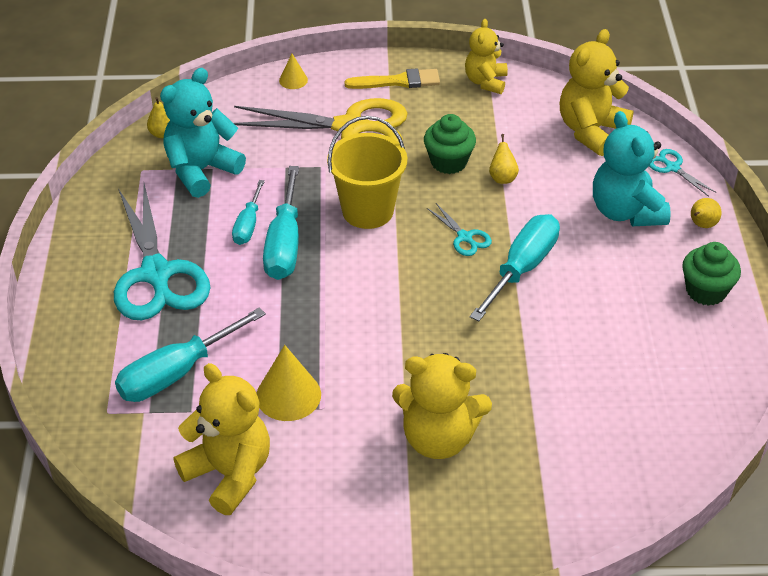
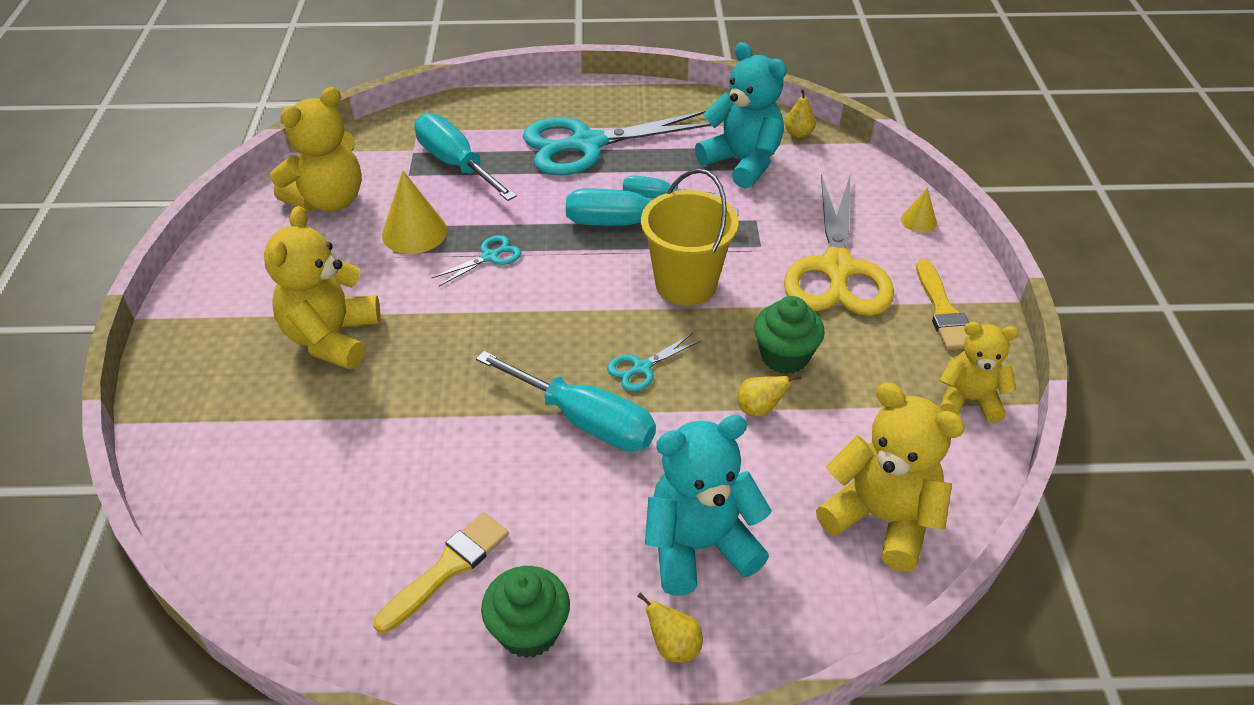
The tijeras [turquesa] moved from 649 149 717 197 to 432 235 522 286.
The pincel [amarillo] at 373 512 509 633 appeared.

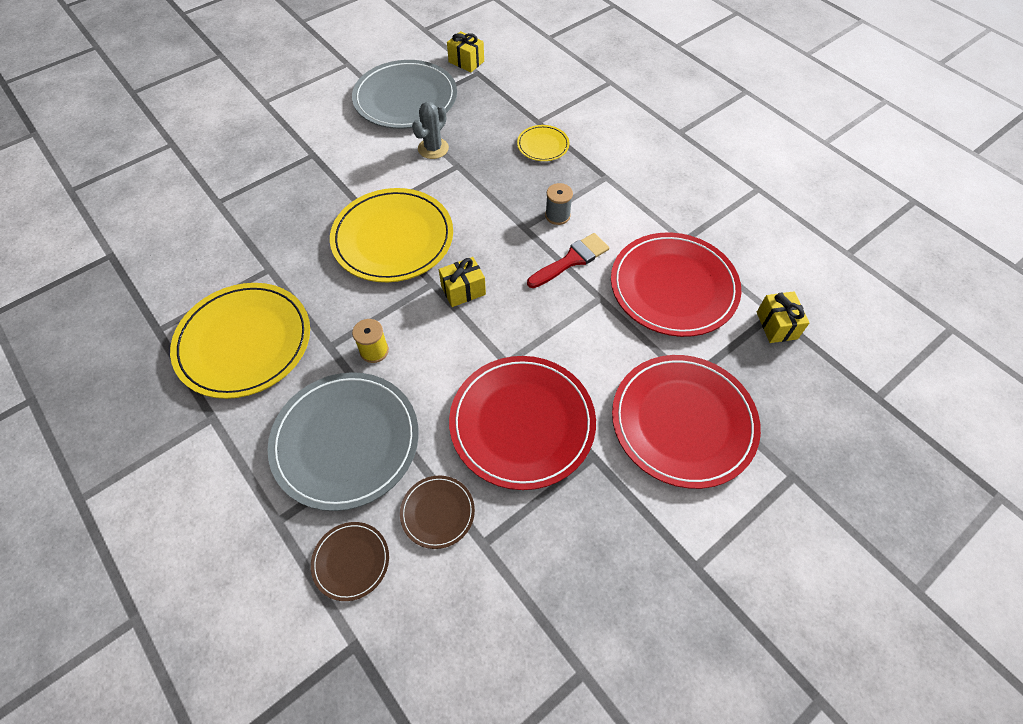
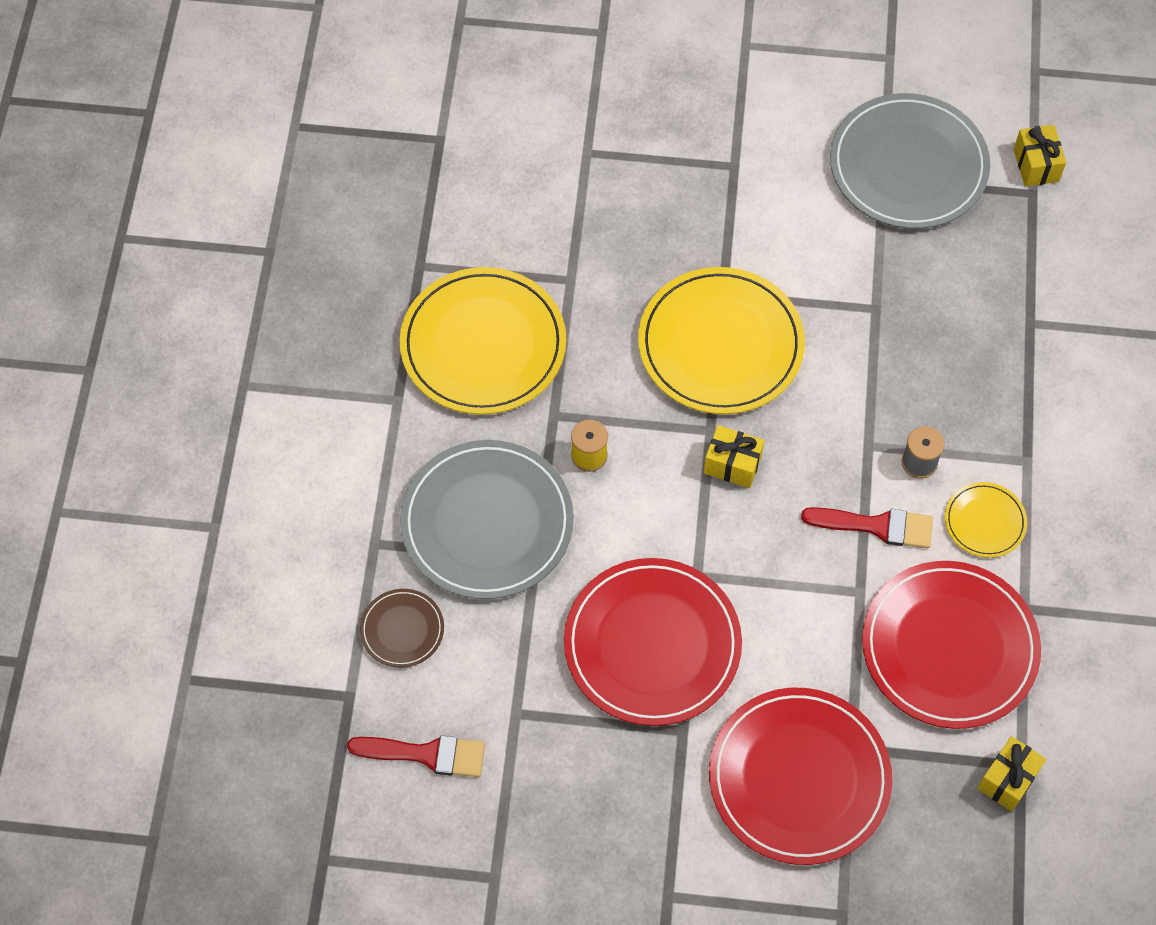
The cactus [gris] at 412 102 449 159 disappeared.
The plato [amarillo] moved from 517 125 569 161 to 945 482 1027 558.
The plato [marrón] at 400 475 475 549 disappeared.
The pincel [rojo] at 347 735 485 777 appeared.

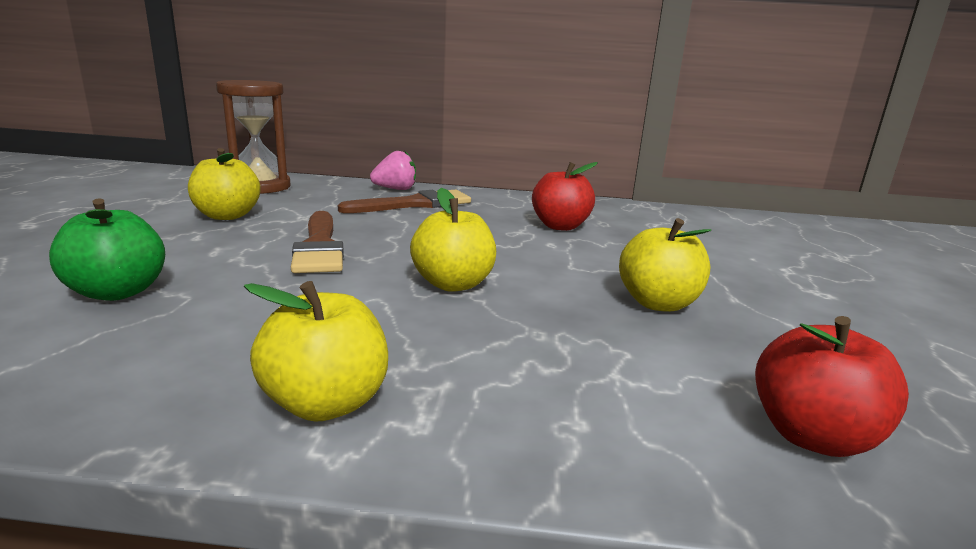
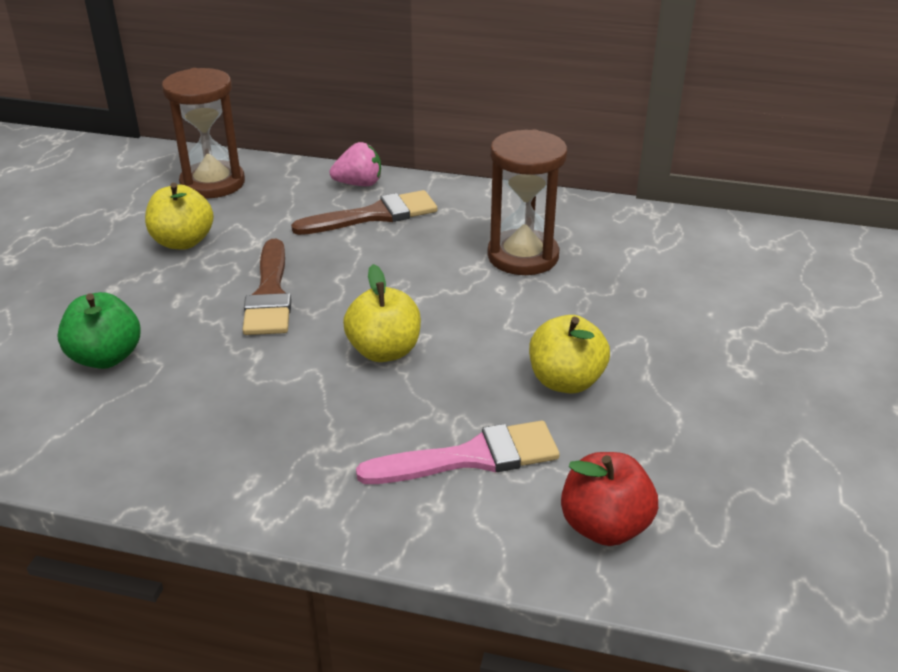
The manzana [rojo] at 532 162 598 231 was replaced by the reloj de arena [marrón] at 487 129 567 275.
The manzana [amarillo] at 244 281 388 422 disappeared.
The pincel [rosa] at 356 421 560 484 appeared.

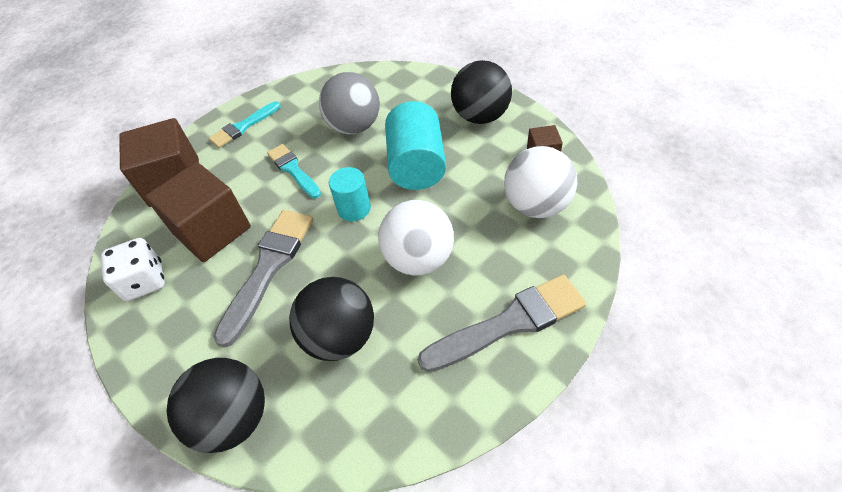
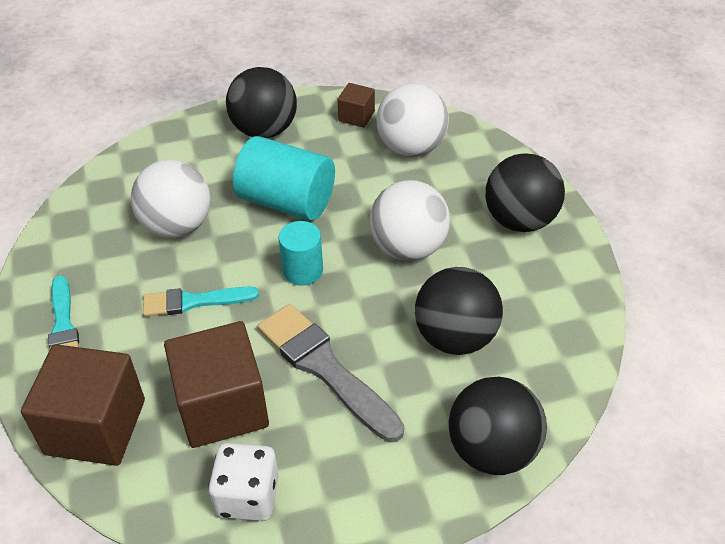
The pelota [gris] at 319 72 380 134 became the pelota [blanco] at 131 160 211 238.
The pincel [gris] at 418 275 586 372 was replaced by the pelota [negro] at 485 153 565 232.

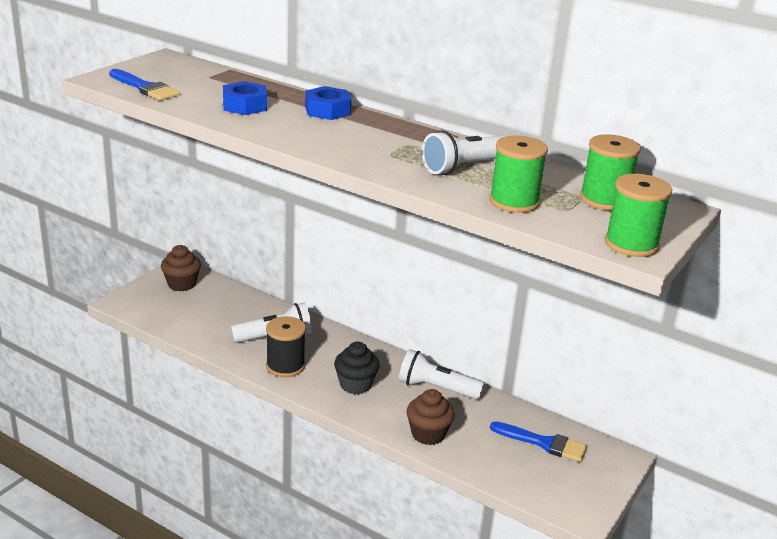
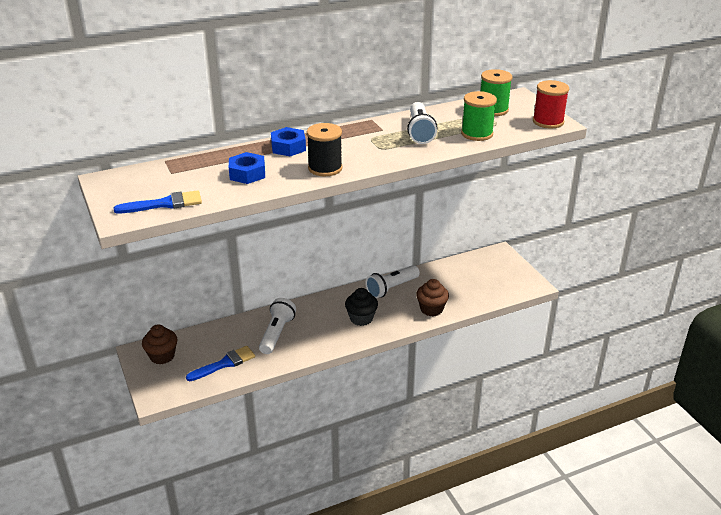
The carrete [verde] at 605 174 672 257 became the carrete [rojo] at 533 80 569 129.
The carrete [negro] moved from 266 316 306 377 to 307 123 343 176.
The pincel [azul] moved from 490 421 587 462 to 186 346 255 381.

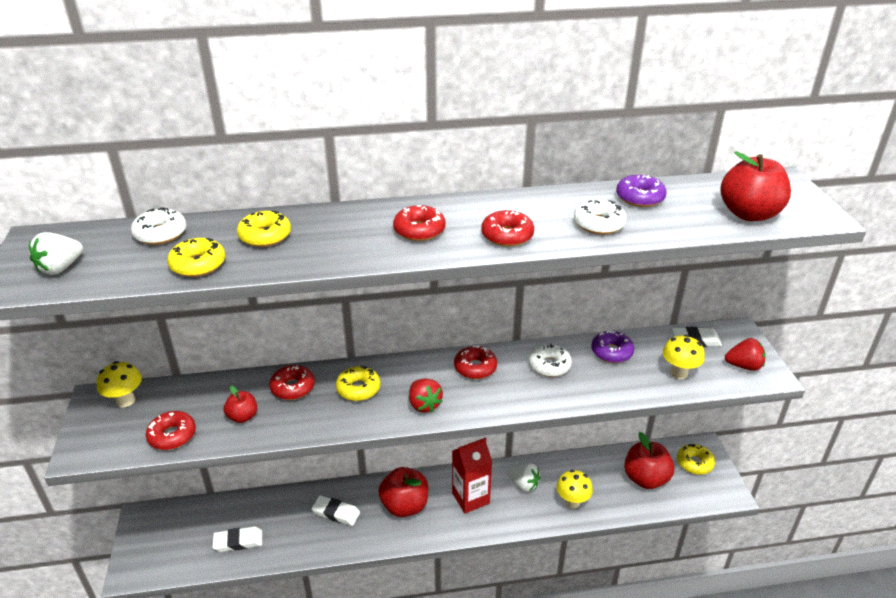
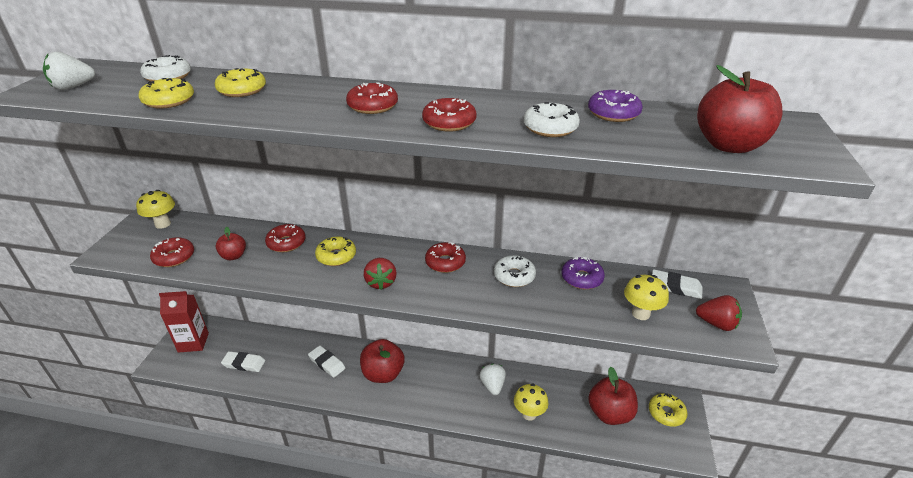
The cartón de leche [rojo] moved from 452 438 492 513 to 159 291 209 353.
The fresa [blanco] at 508 463 540 492 turned 150 degrees counterclockwise.

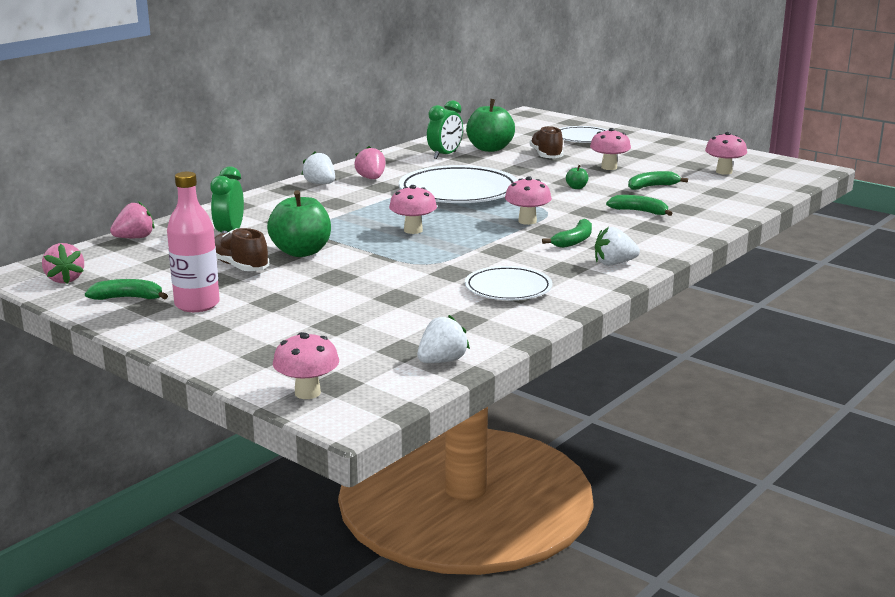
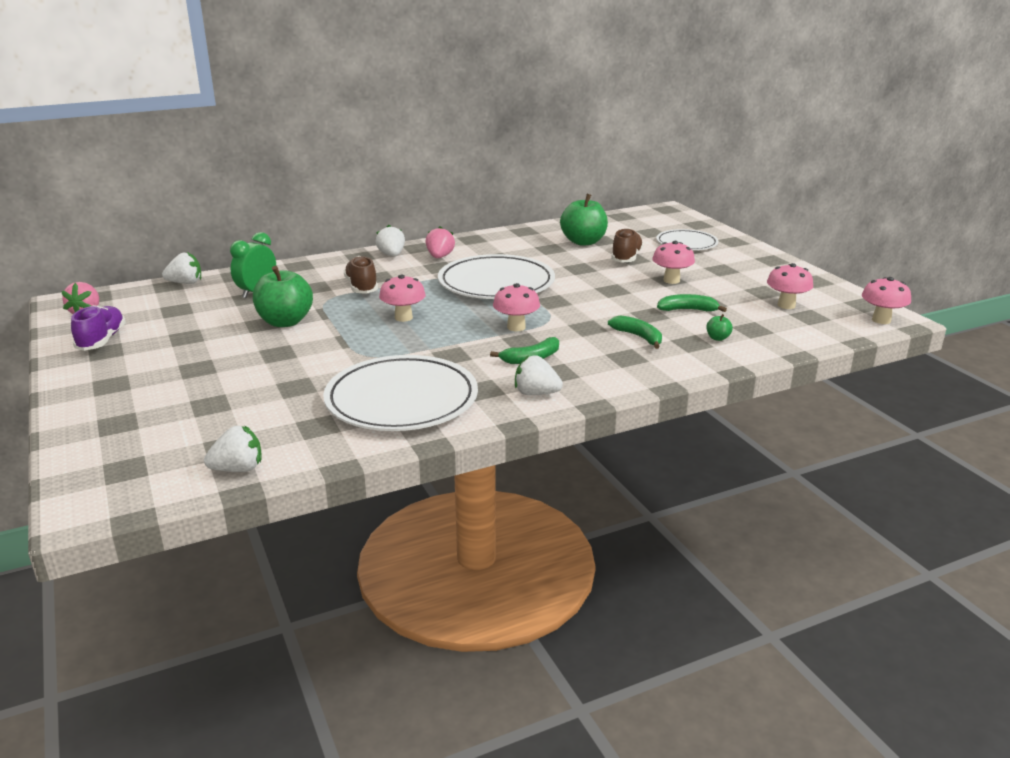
The despertador [verde] at 427 100 463 159 disappeared.
The manzana [verde] moved from 566 165 588 189 to 706 314 733 341.
The botella [rosa] at 167 172 220 312 disappeared.
The fresa [rosa] at 110 201 155 238 became the fresa [blanco] at 162 252 201 284.
The zapato [marrón] moved from 214 228 269 271 to 344 256 378 294.
The plato [blanco] at 465 266 552 300 changed to 1.72 times the size.
The plátano [verde] at 85 279 168 300 was replaced by the zapato [morado] at 71 305 126 351.
The seta [rosa] moved from 273 332 339 399 to 862 277 911 324.

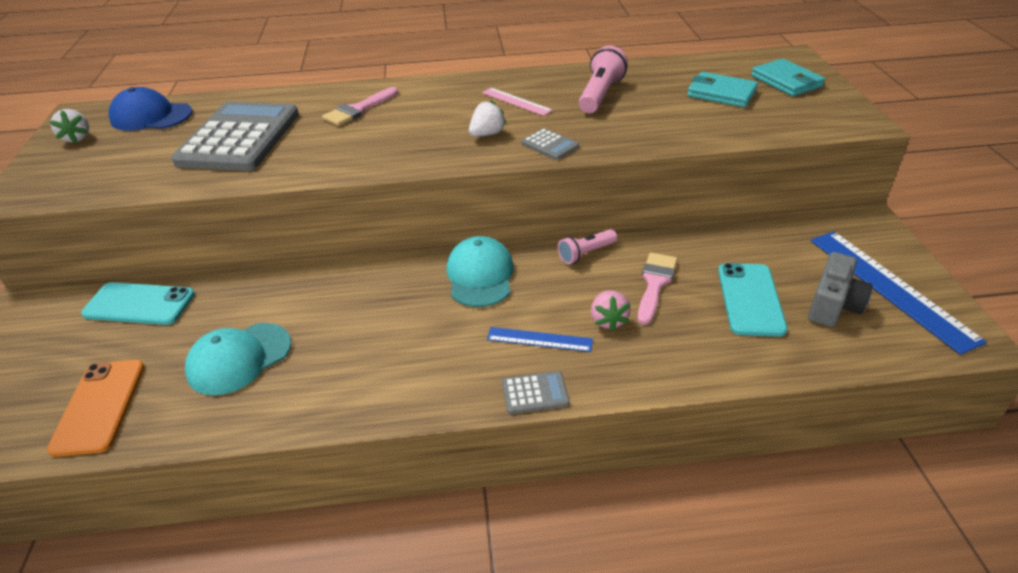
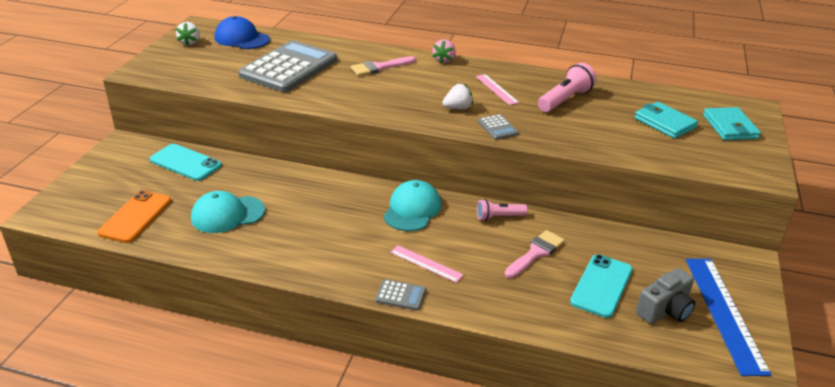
The fresa [rosa] moved from 591 290 631 331 to 432 39 456 64.
The regla [azul] at 487 327 593 352 became the regla [rosa] at 390 245 464 283.

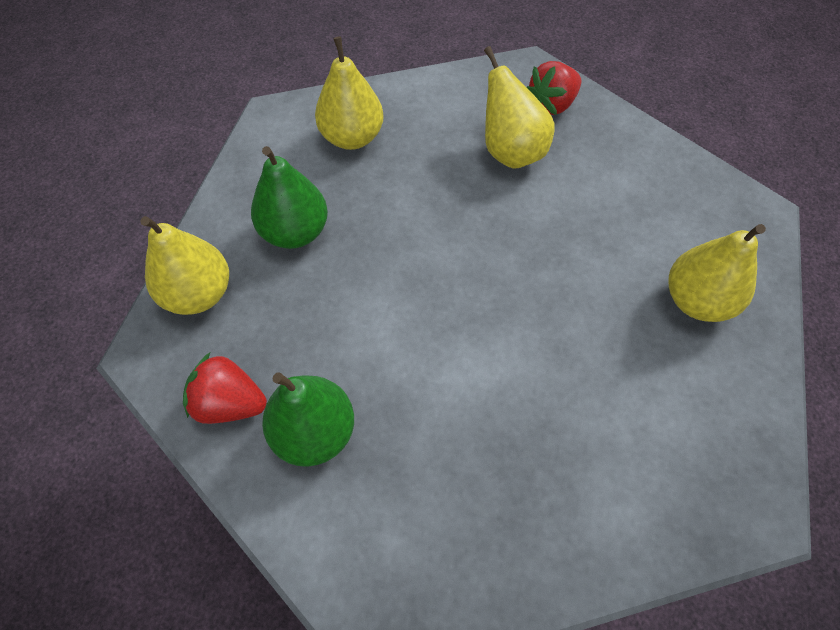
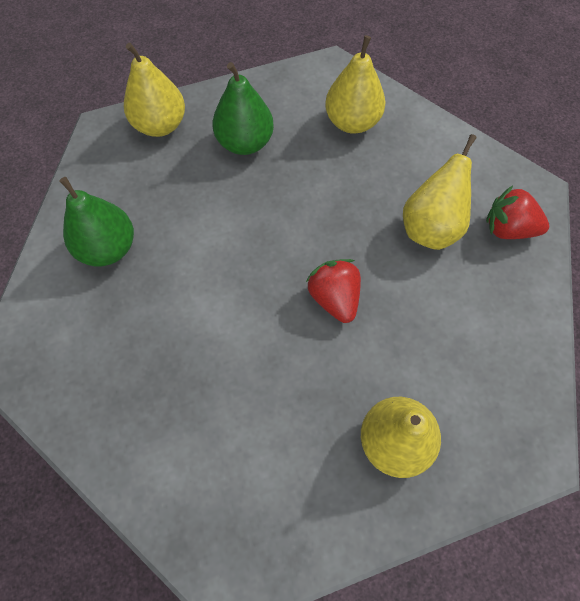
The fresa [rojo] moved from 183 353 267 424 to 306 259 361 323.

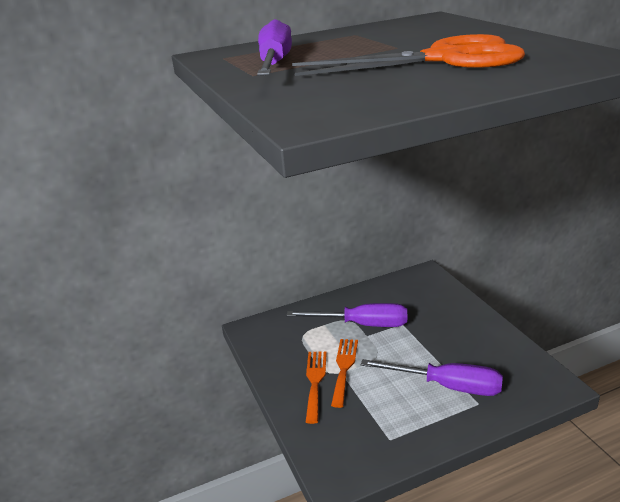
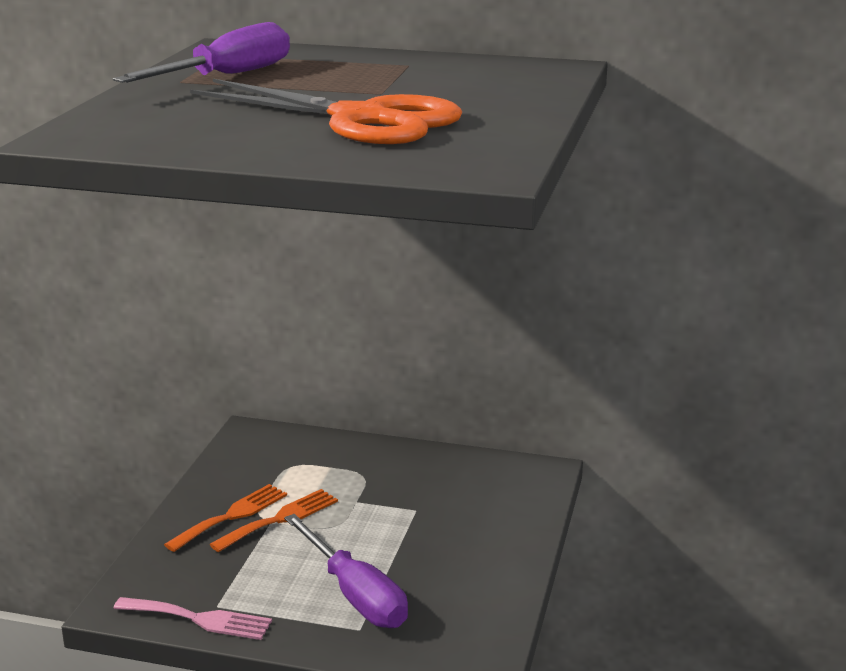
The destornillador [morado] at 286 303 407 327 disappeared.
The tenedor [rosa] at 113 597 272 640 appeared.

